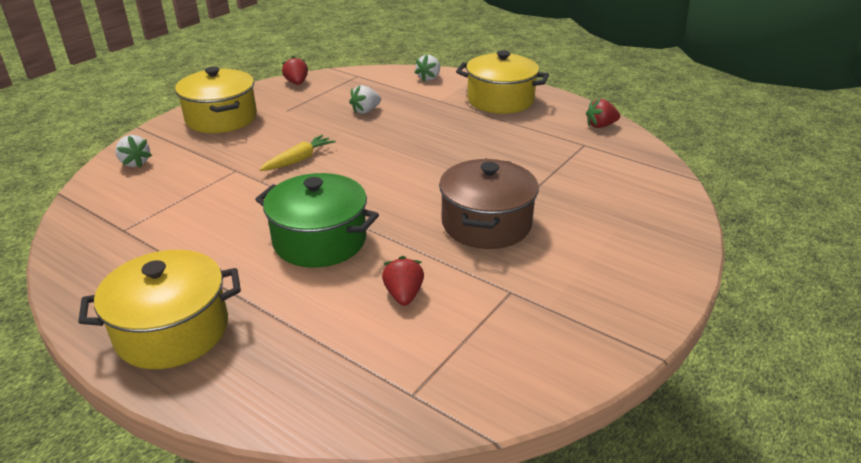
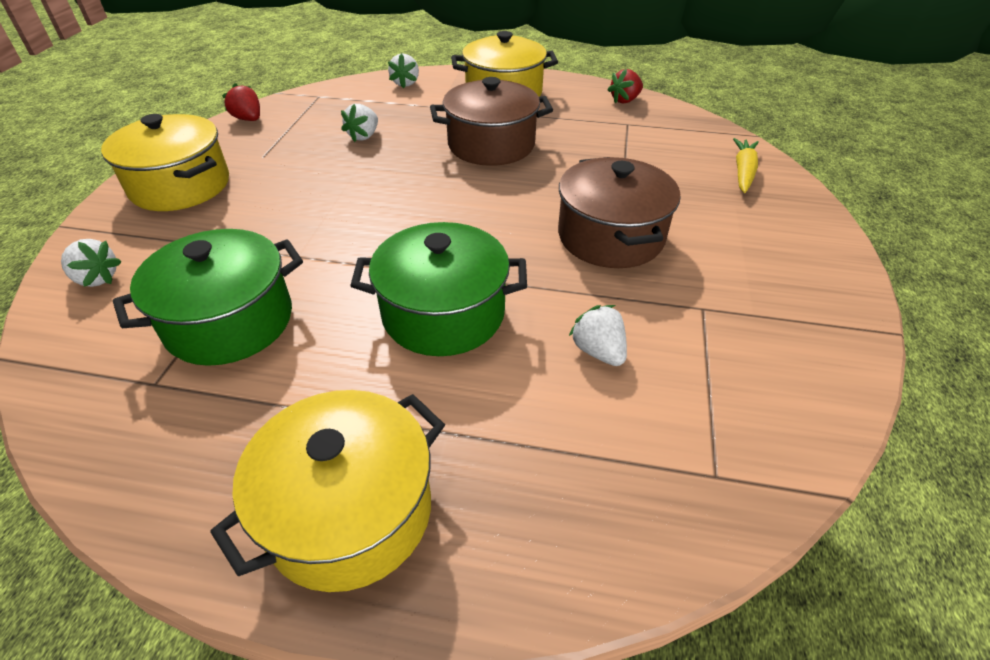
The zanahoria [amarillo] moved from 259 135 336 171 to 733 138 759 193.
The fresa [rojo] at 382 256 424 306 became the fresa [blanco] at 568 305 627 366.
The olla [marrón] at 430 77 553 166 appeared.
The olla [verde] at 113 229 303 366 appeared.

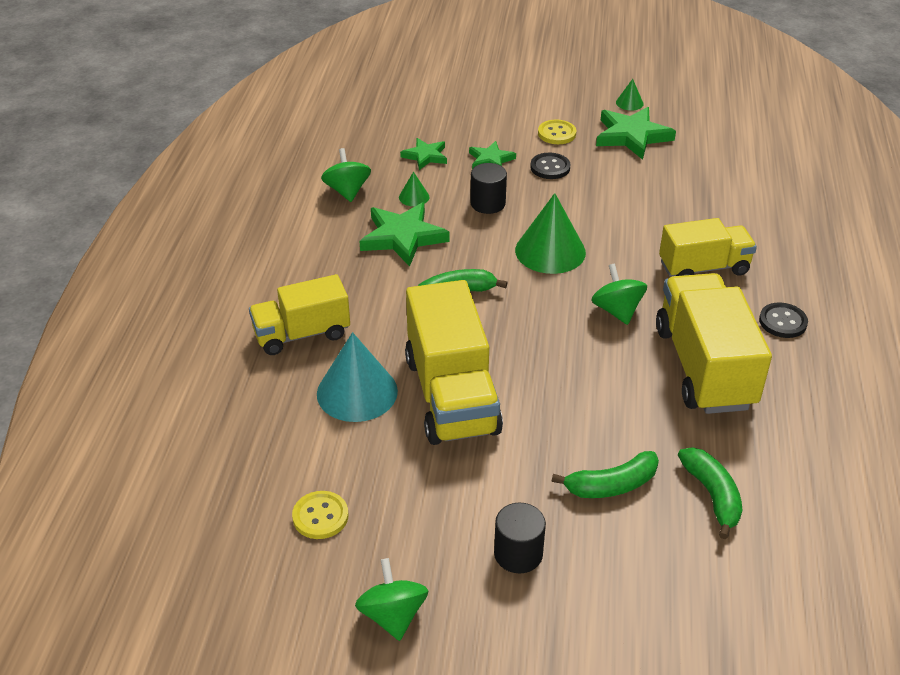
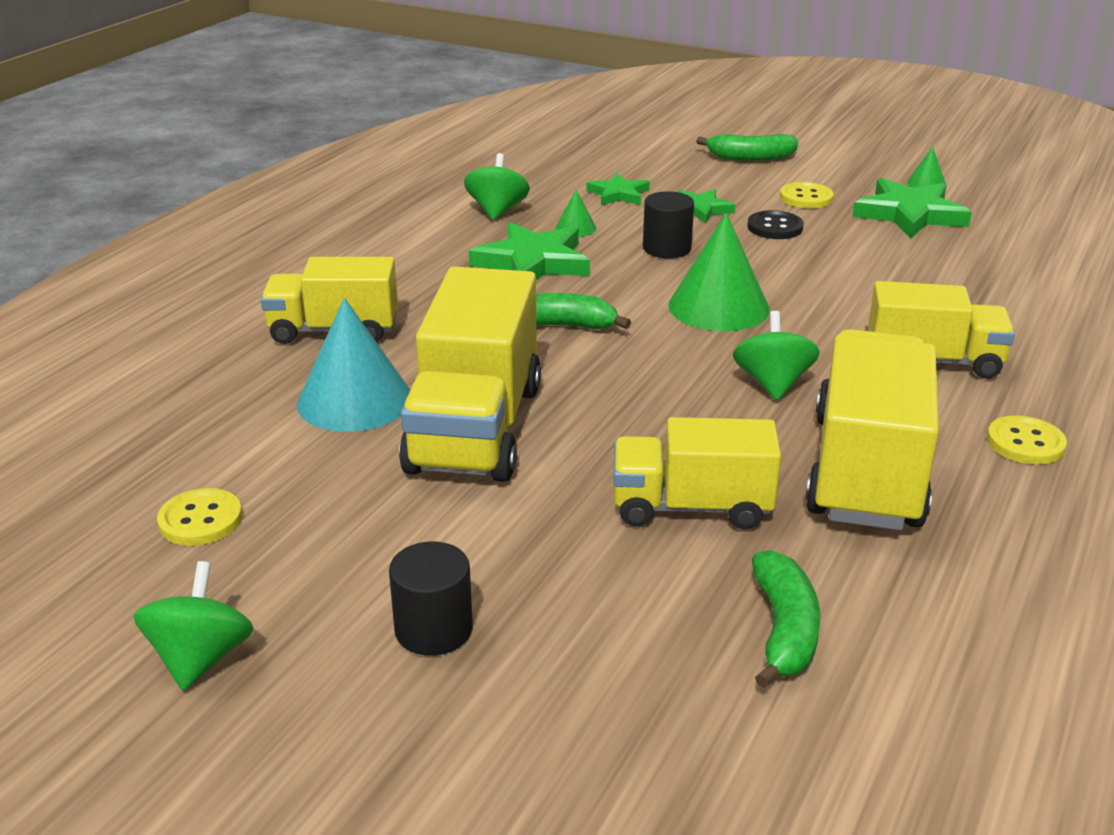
The botón [negro] at 759 302 808 338 became the botón [amarillo] at 987 415 1067 465.
The plátano [verde] moved from 552 451 659 498 to 696 134 798 161.
The camión [amarillo] at 614 417 781 530 appeared.

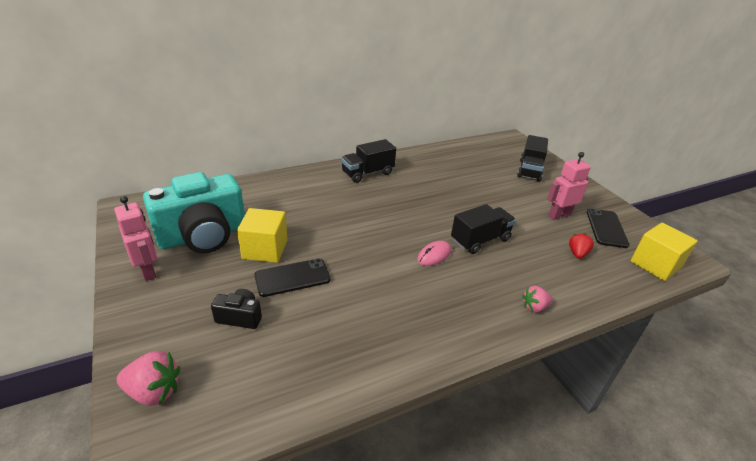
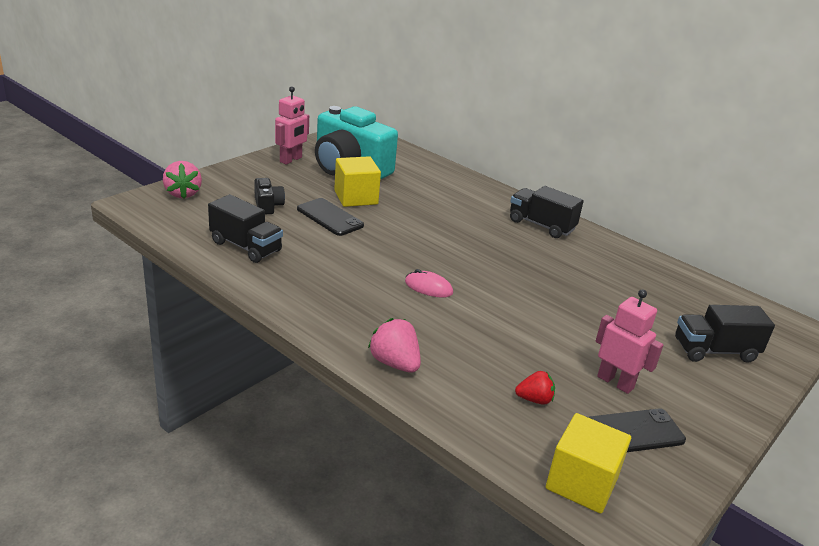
The camión [negro] moved from 451 204 516 254 to 208 194 283 263.
The fresa [rosa] at 522 286 553 312 changed to 1.53 times the size.

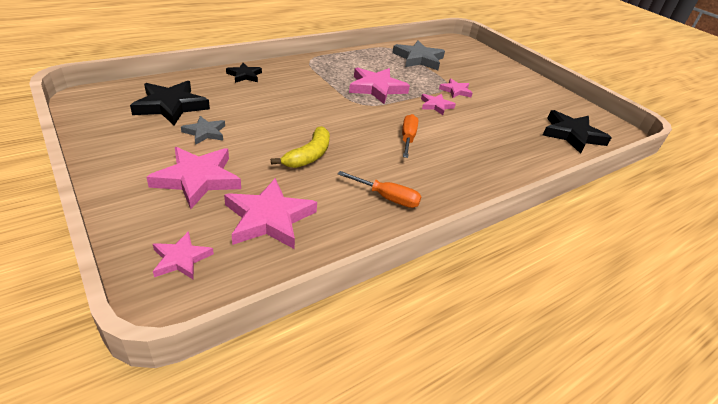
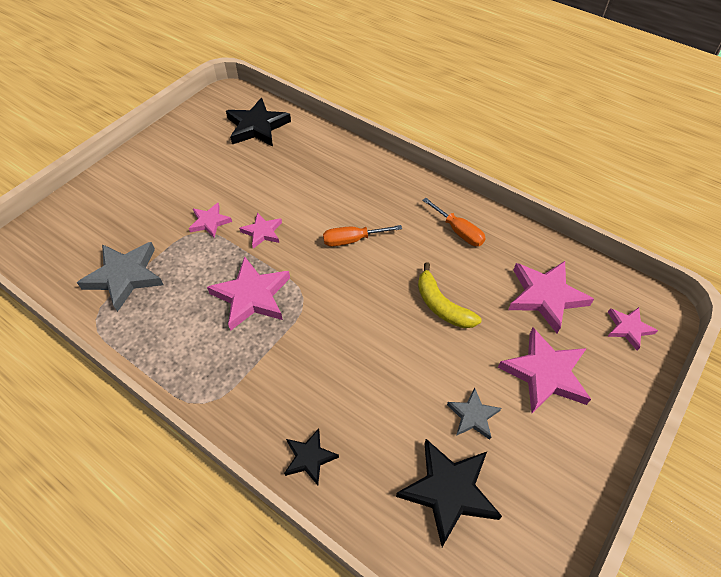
The plátano [amarillo] at 271 126 330 168 turned 135 degrees counterclockwise.
The destornillador [naranja] at 338 171 422 208 turned 135 degrees clockwise.

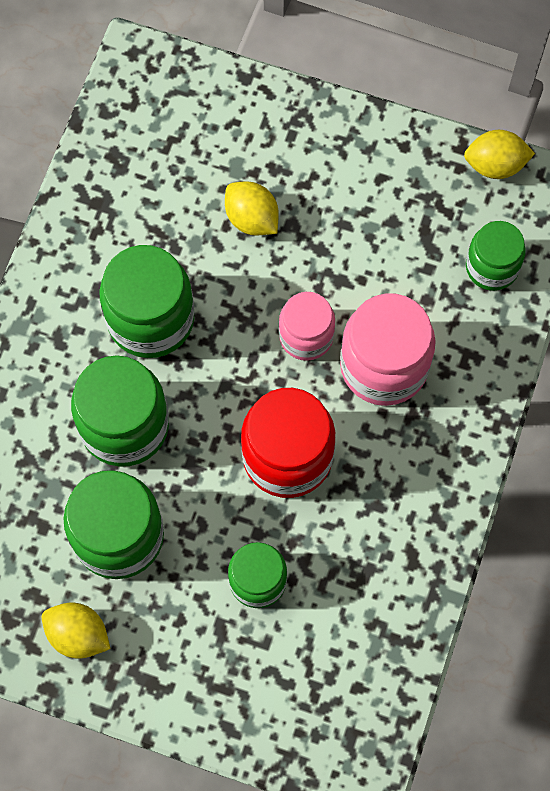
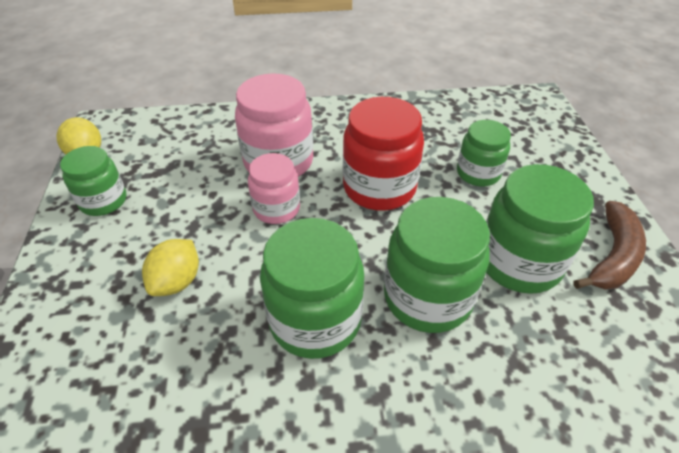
The tarro [verde] moved from 466 221 526 291 to 60 146 126 216.
The limón [amarillo] at 42 603 110 659 was replaced by the plátano [marrón] at 574 201 646 290.

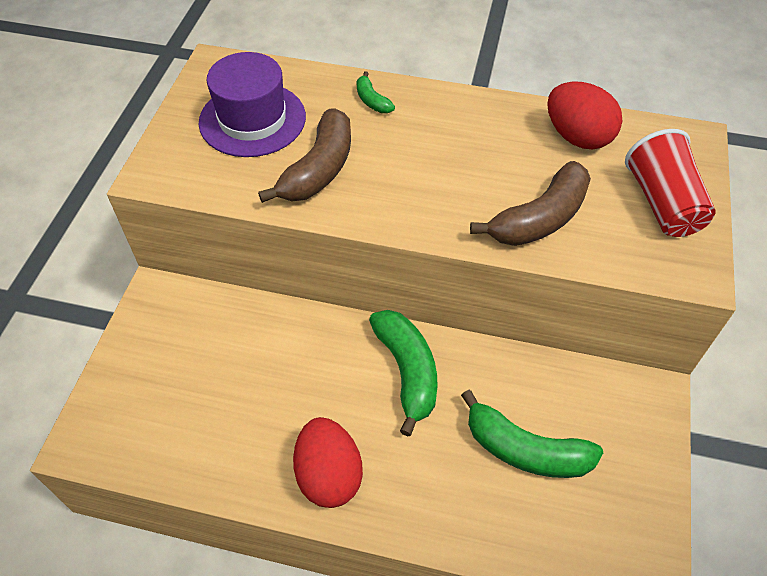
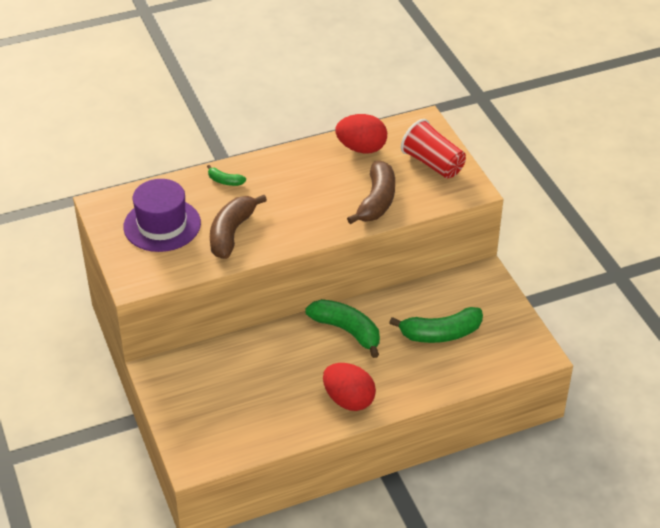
The plátano [marrón] at 258 108 351 203 turned 150 degrees counterclockwise.

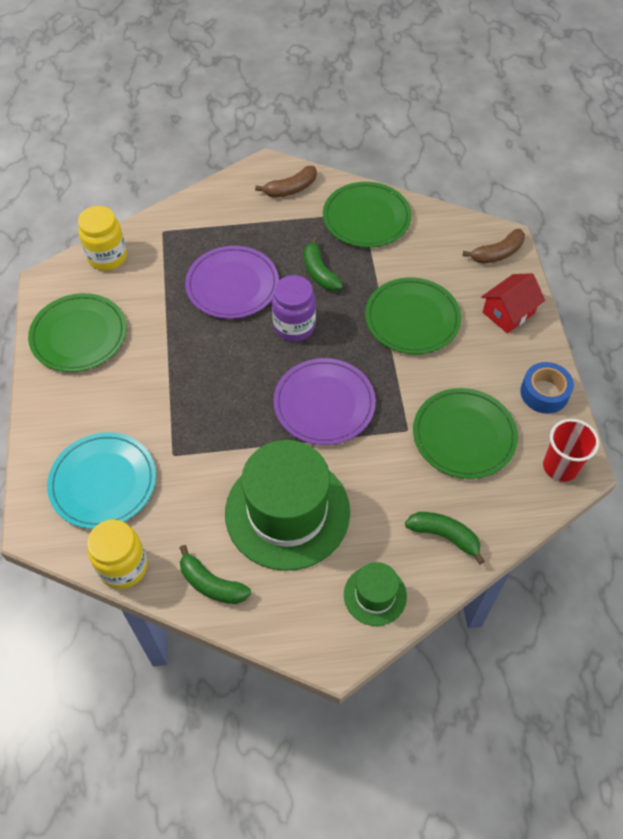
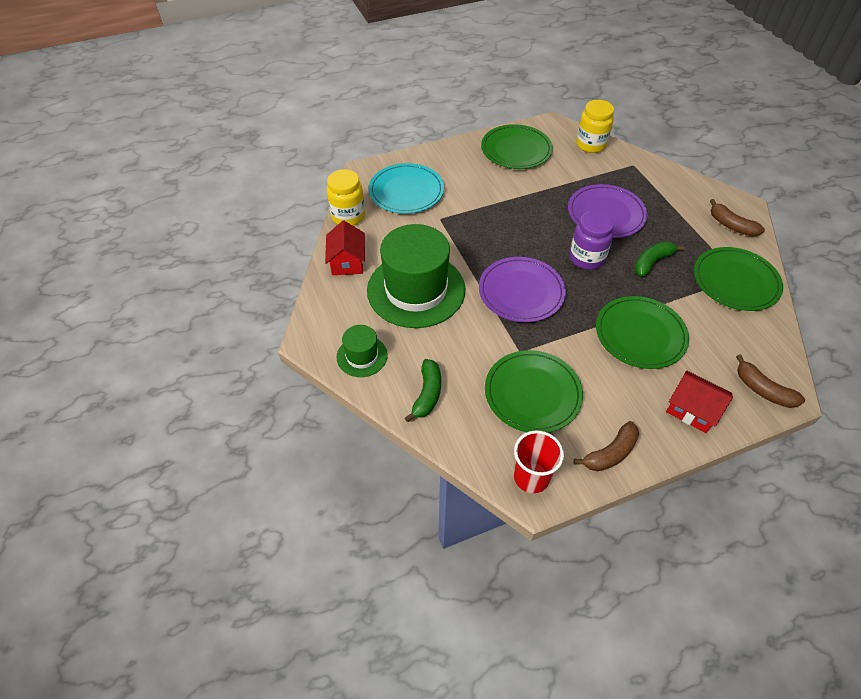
The cinta adhesiva [azul] at 520 362 574 414 was replaced by the plátano [marrón] at 573 421 639 471.
The plátano [verde] at 180 545 251 604 was replaced by the casa [rojo] at 325 221 365 275.

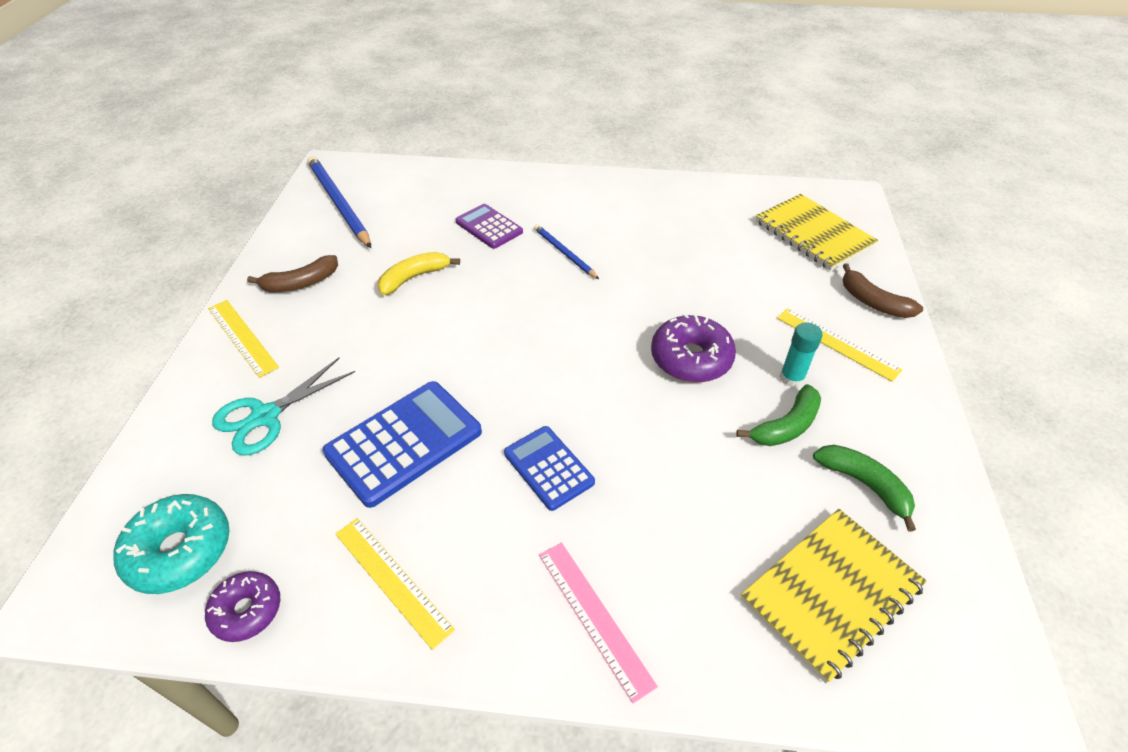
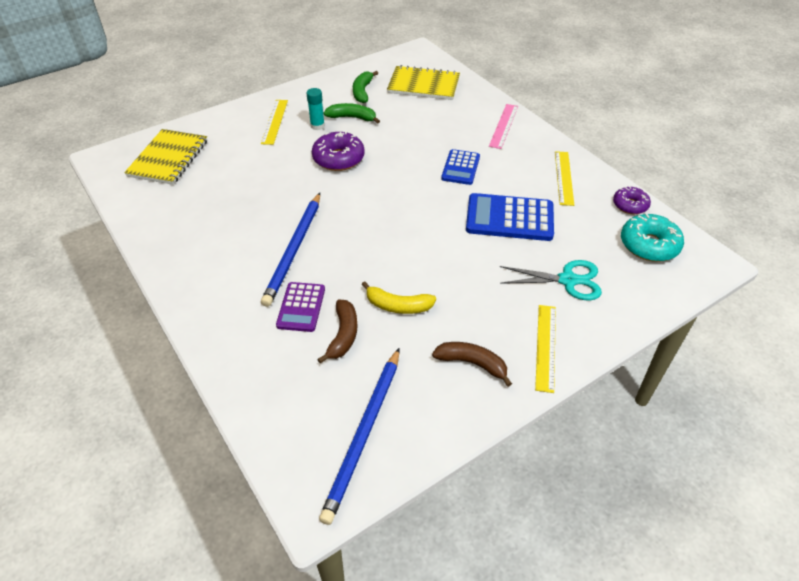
The lápiz [azul] at 534 224 599 279 changed to 1.83 times the size.
The plátano [marrón] moved from 842 263 923 318 to 317 299 357 364.

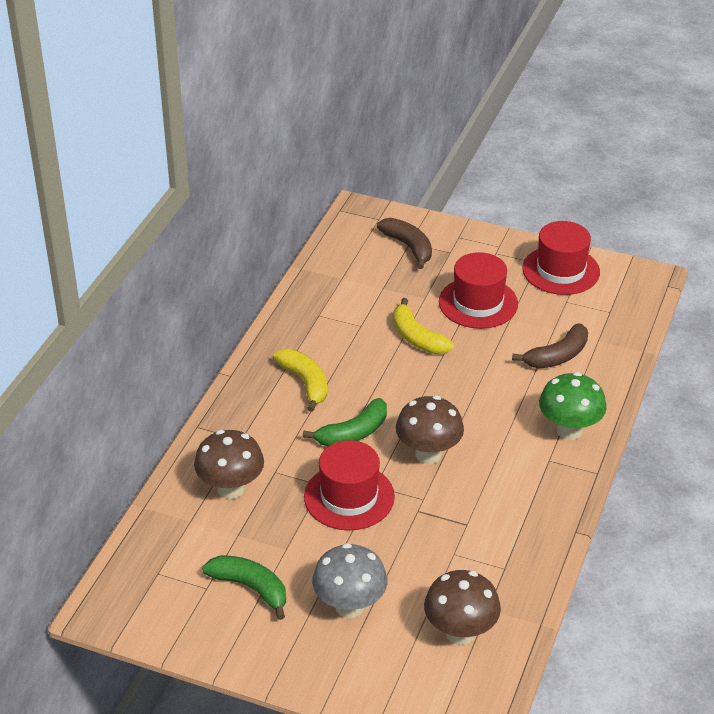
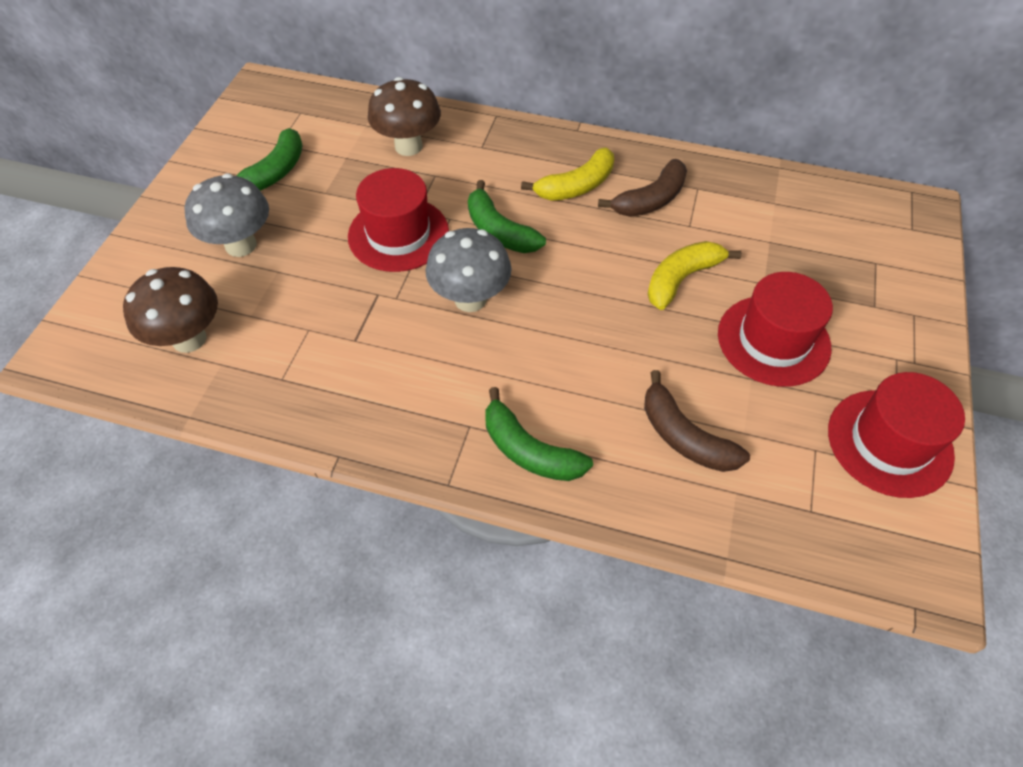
The plátano [marrón] moved from 377 218 432 269 to 598 159 687 217.
The seta [verde] at 539 372 607 440 was replaced by the plátano [verde] at 486 387 593 481.
The seta [marrón] at 396 396 464 464 became the seta [gris] at 425 228 512 312.

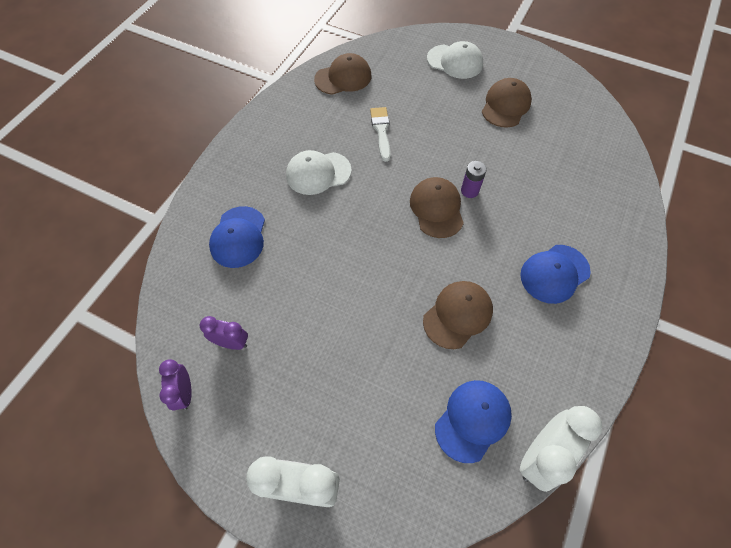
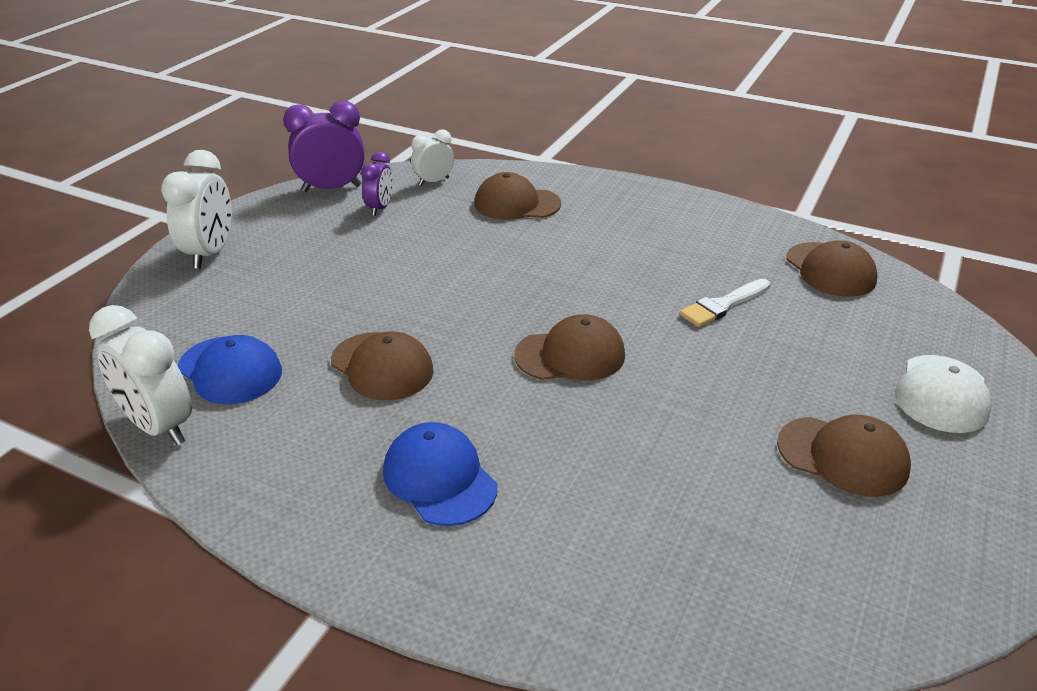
The pincel [blanco] at 370 107 391 162 turned 150 degrees clockwise.
The gorra [blanco] at 286 150 352 195 disappeared.
The pila [morado] at 461 161 487 198 disappeared.
The gorra [azul] at 209 206 265 268 became the gorra [marrón] at 475 172 561 220.
The despertador [morado] at 159 359 192 411 changed to 1.68 times the size.
The despertador [blanco] at 411 129 454 186 appeared.

